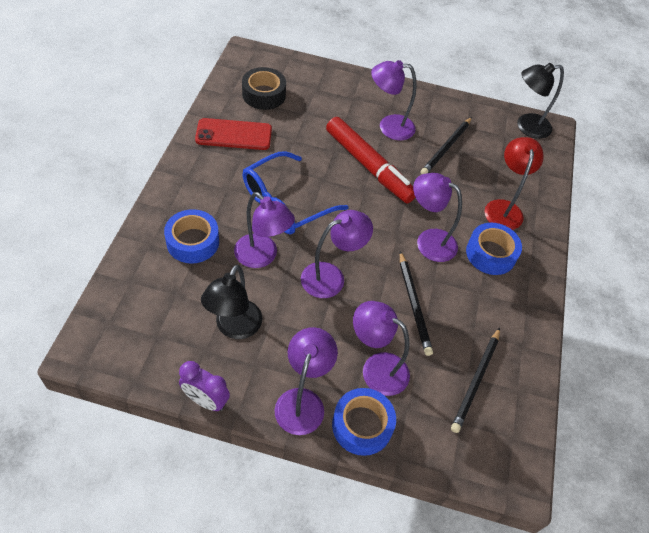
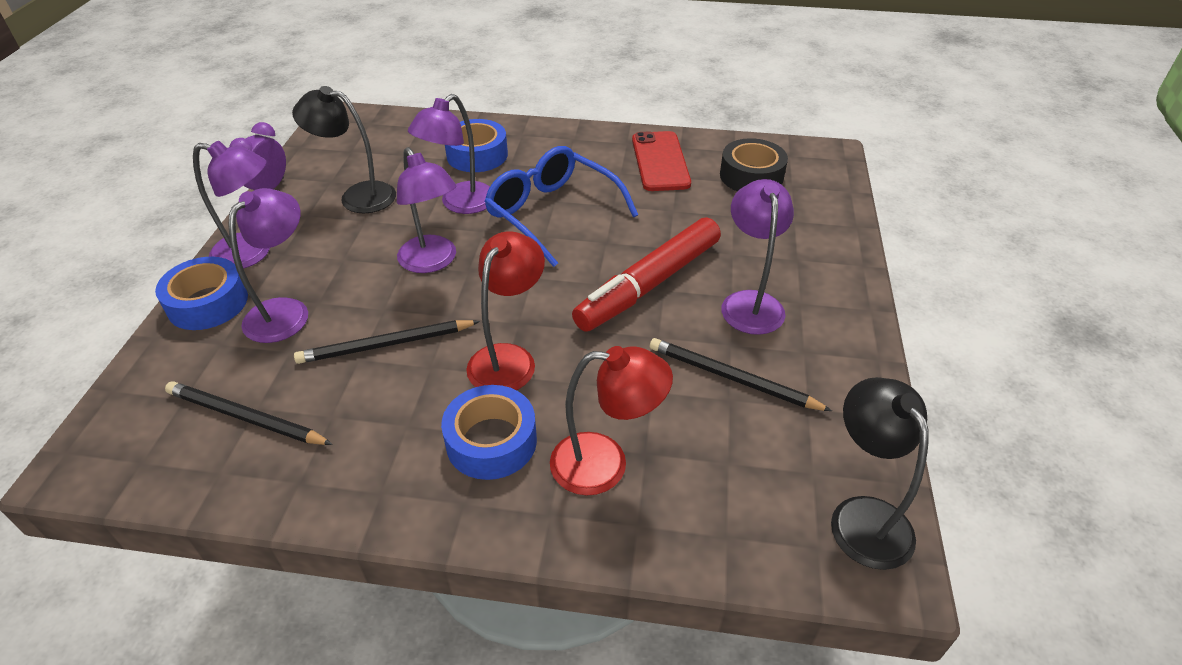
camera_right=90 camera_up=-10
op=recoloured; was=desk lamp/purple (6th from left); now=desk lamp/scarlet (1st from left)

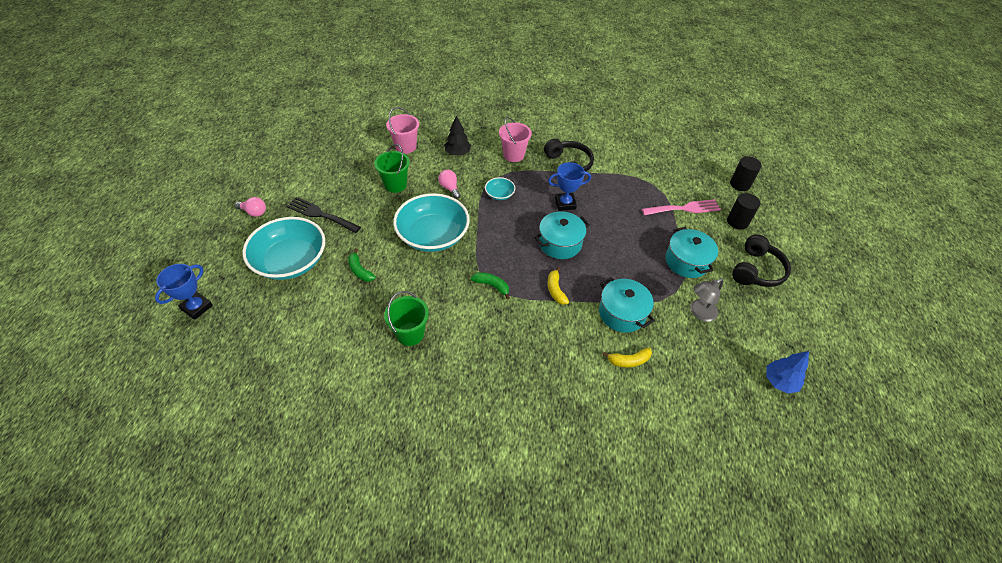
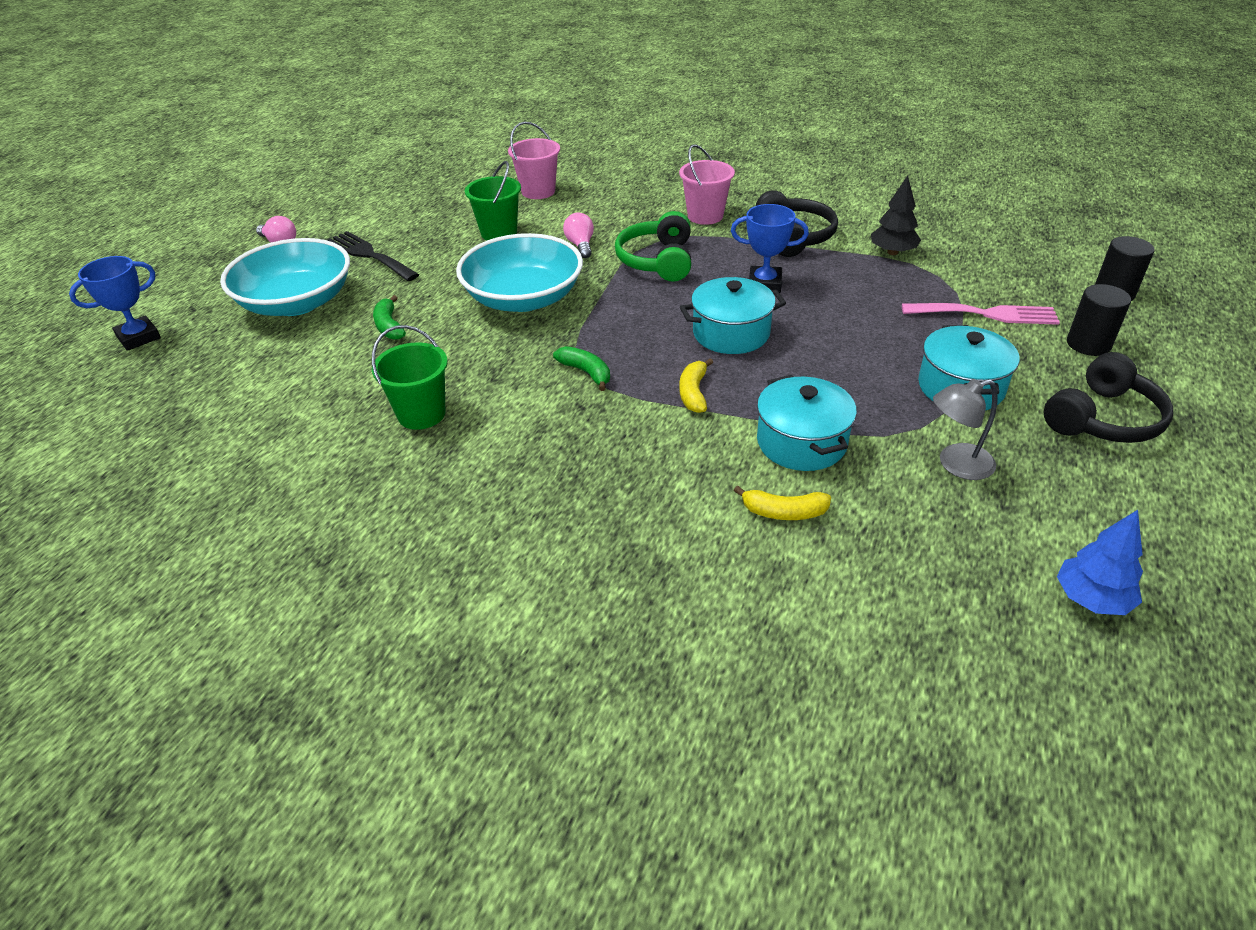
camera_right=20 camera_up=-10
op=moved; was=toy tree/ebony
op=replaced; was=bowl/turquoise (3rd from left); now=over-ear headphones/green

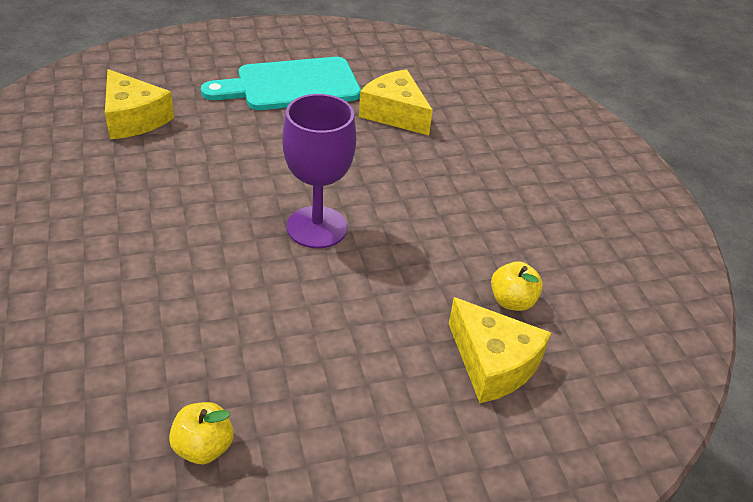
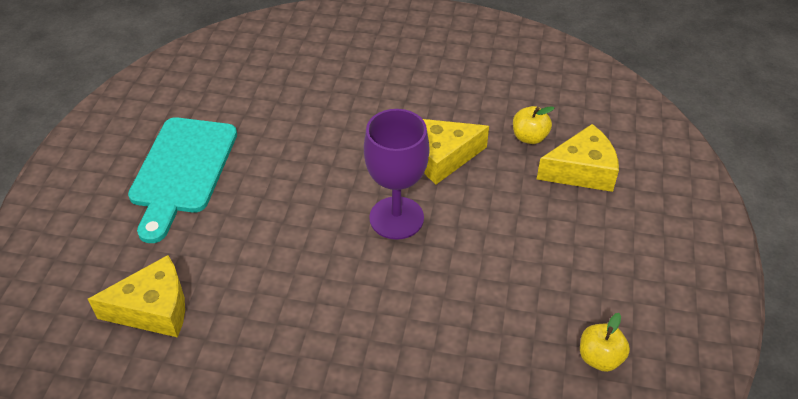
camera_right=-60 camera_up=5
op=moved; was=cheese wedge/bright yellow (2nd from left)

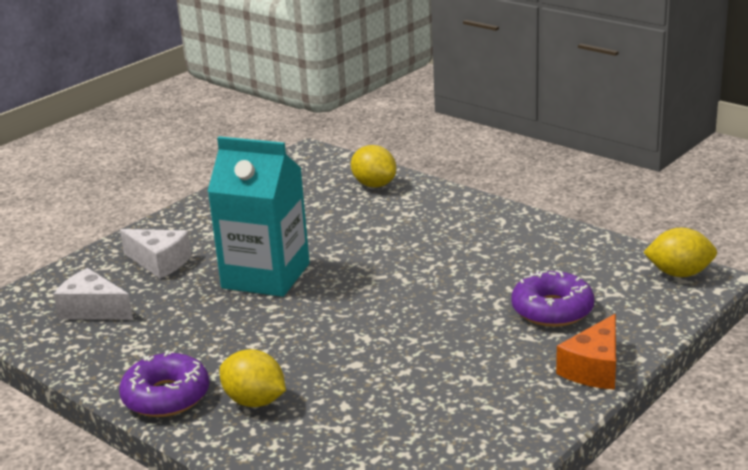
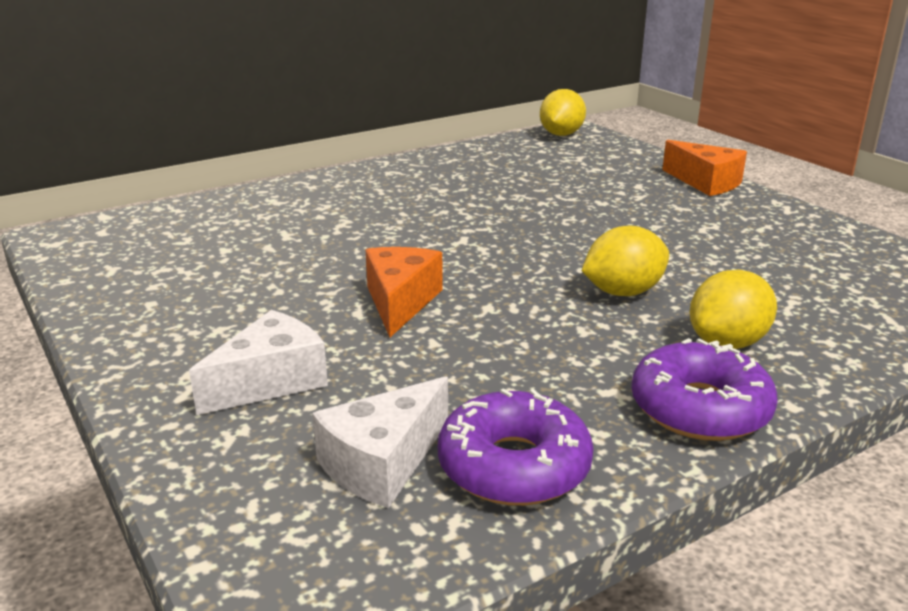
camera_right=-75 camera_up=0
op=moved; was=lemon/bright yellow (2nd from left)
op=moved; was=donut/purple (2nd from left in the first image); now=donut/purple (1st from left)
op=replaced; was=juice carton/turquoise; now=cheese wedge/bright orange (1st from left)

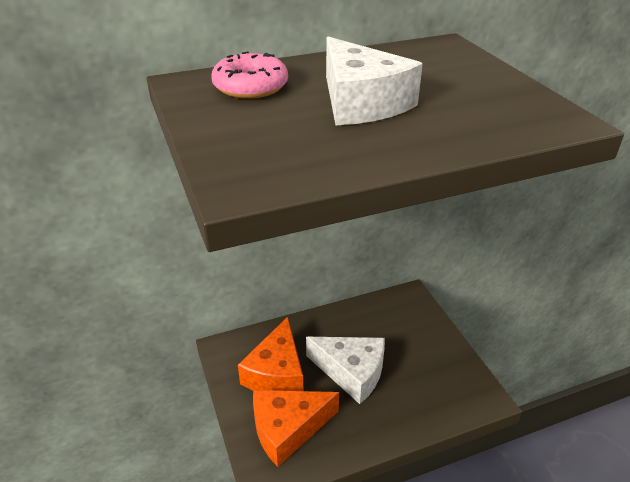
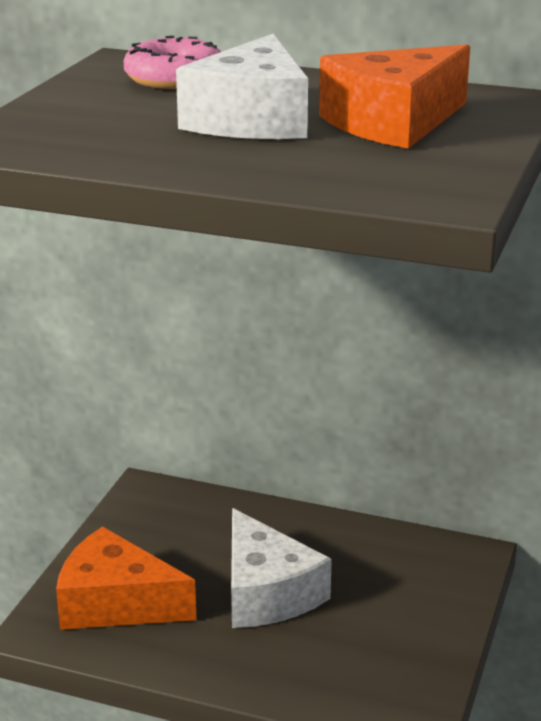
camera_right=40 camera_up=-10
op=moved; was=cheese wedge/bright orange (1st from left in the first image); now=cheese wedge/bright orange (2nd from left)

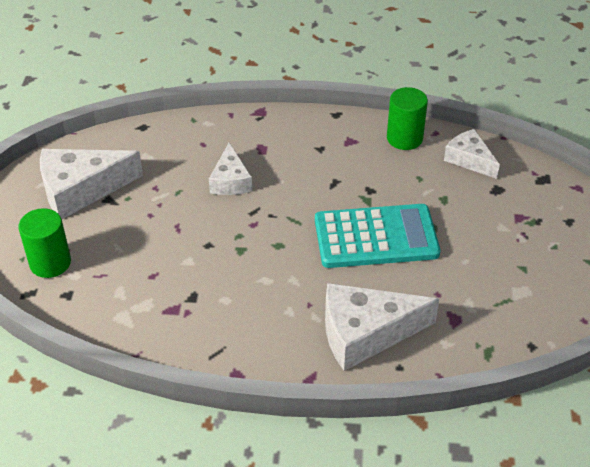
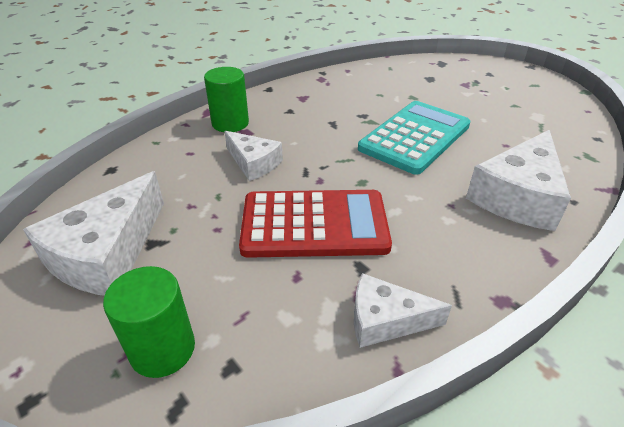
camera_right=-45 camera_up=-5
op=added; now=calculator/scarlet
op=moved; was=solid cylinder/green (2nd from left)
op=moved; was=cheese wedge/pure white (4th from left in the first image); now=cheese wedge/pure white (3rd from left)

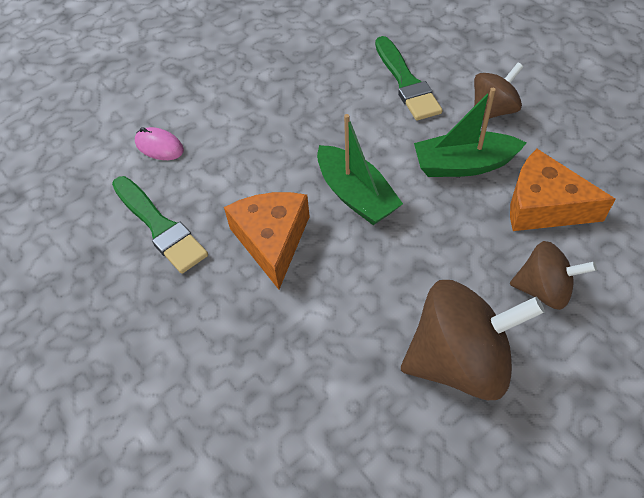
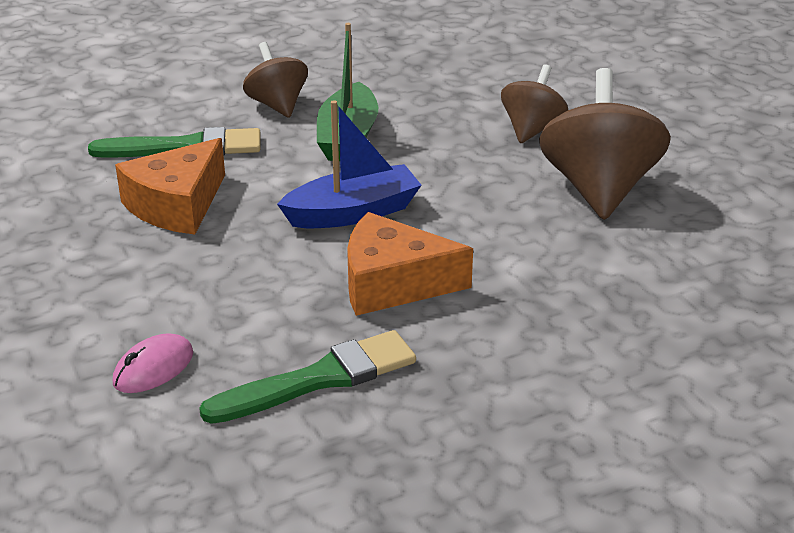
camera_right=-80 camera_up=-20
op=moved; was=cheese wedge/bright orange (2nd from left in the first image); now=cheese wedge/bright orange (1st from left)
op=recoloured; was=boat/green (1st from left); now=boat/cobalt

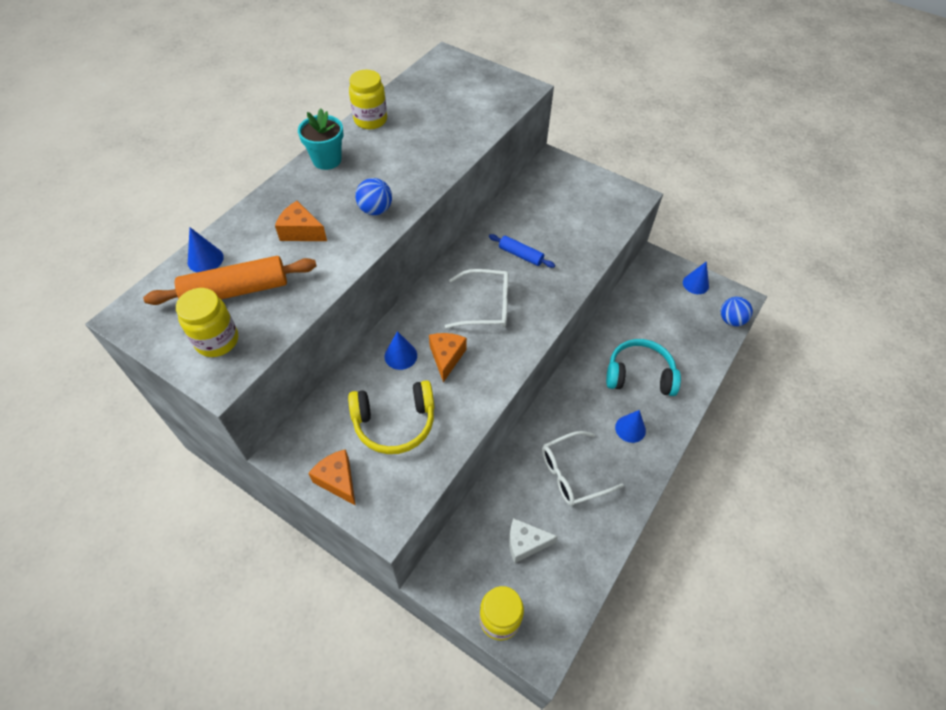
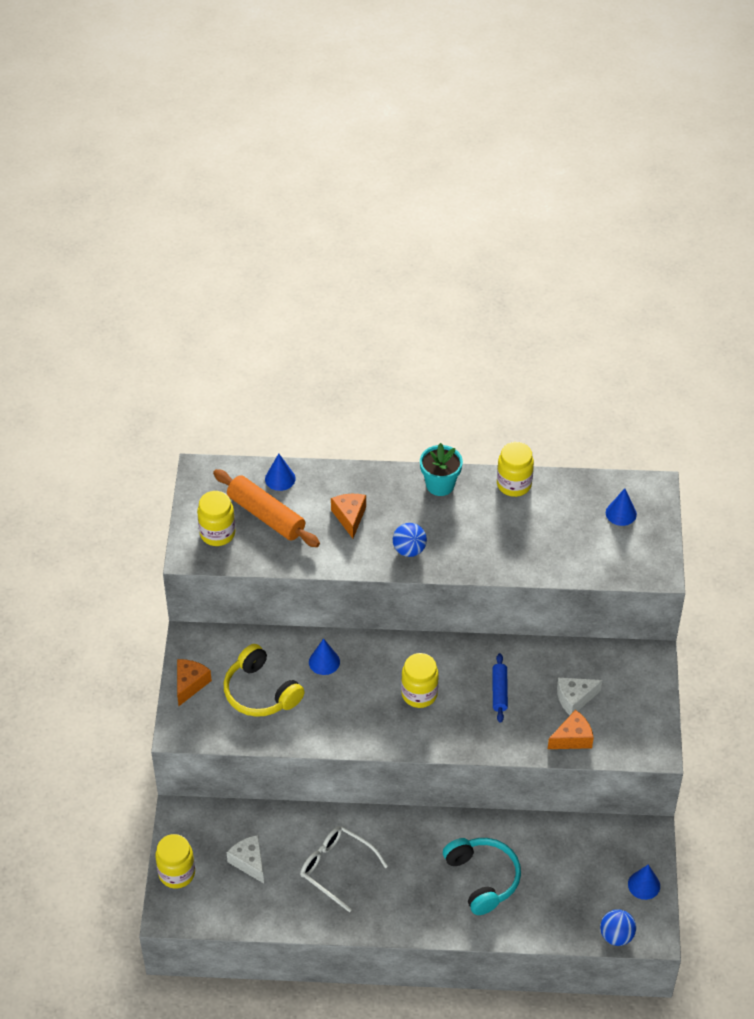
camera_right=60 camera_up=-5
op=added; now=cheese wedge/pure white (2nd from left)
op=moved; was=cheese wedge/bright orange (3rd from left)
op=moved; was=cone/cobalt (3rd from left)
op=replaced; was=glasses/pure white (1st from left); now=jam jar/bright yellow (3rd from left)

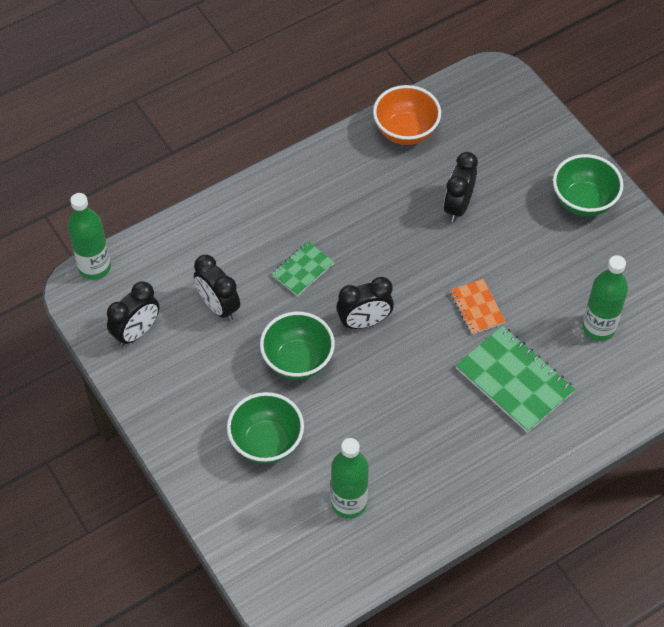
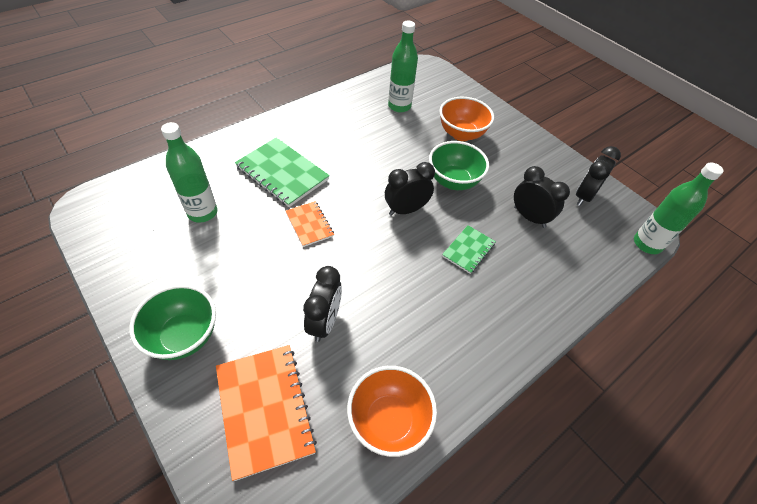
camera_right=170 camera_up=-5
op=added; now=notebook/bright orange (1st from left)
op=recoloured; was=bowl/green (1st from left); now=bowl/bright orange (2nd from left)

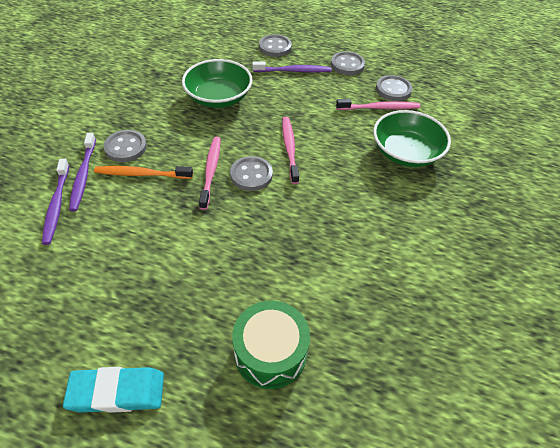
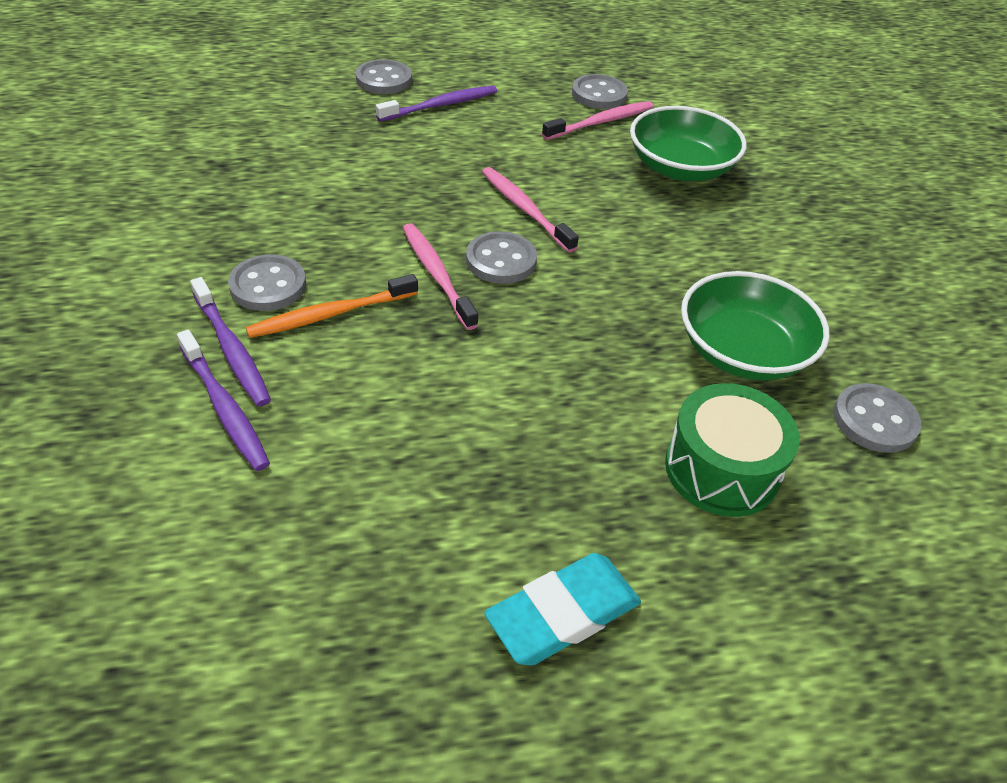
camera_right=-30 camera_up=-5
op=moved; was=bowl/green (1st from left in the first image); now=bowl/green (2nd from left)
op=moved; was=shirt button/gray (4th from left in the first image); now=shirt button/gray (5th from left)

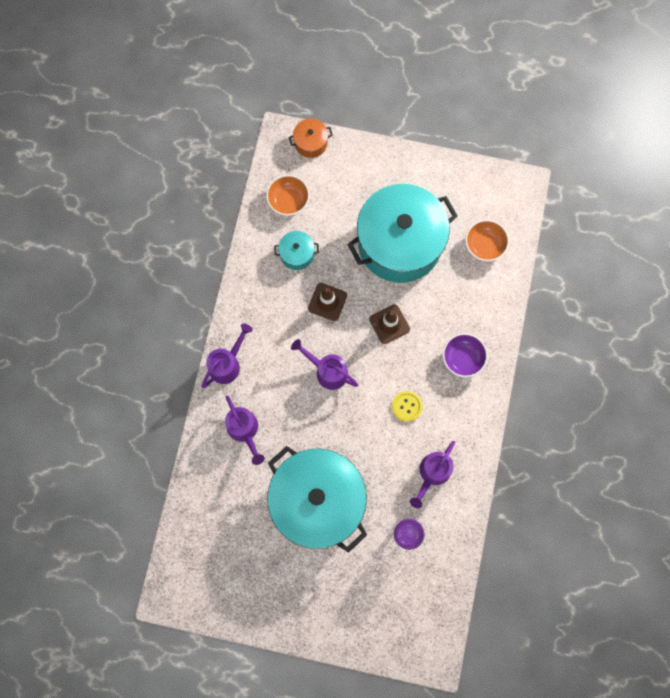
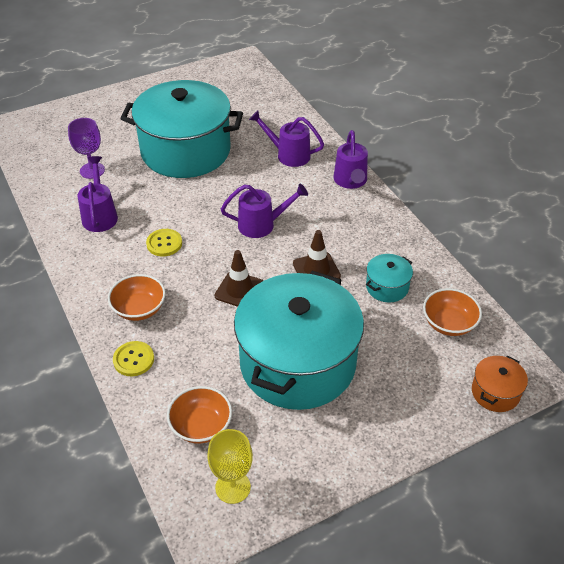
camera_right=140 camera_up=-30
op=added; now=shirt button/bright yellow (1st from left)
op=added; now=wine glass/bright yellow
op=recoloured; was=bowl/purple; now=bowl/bright orange (1st from left)

